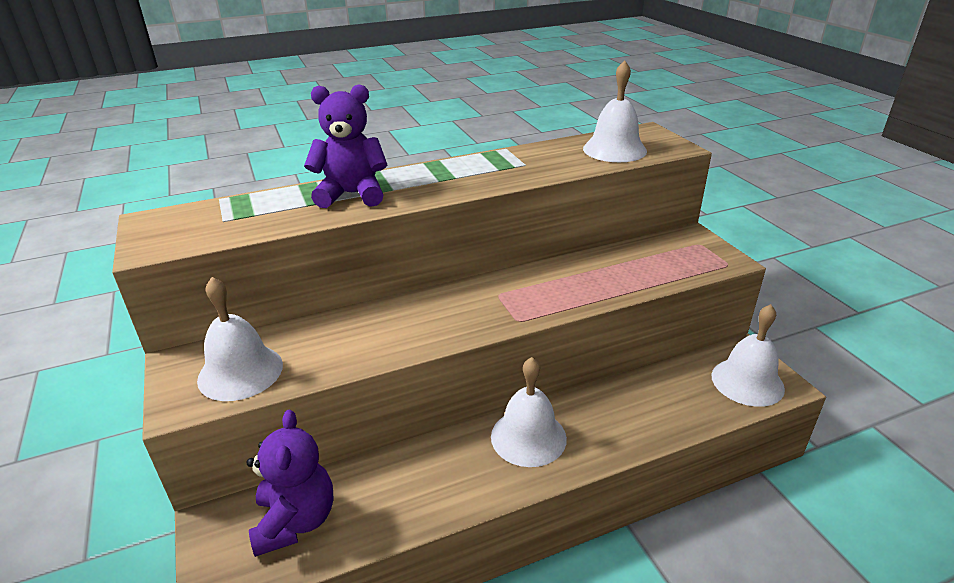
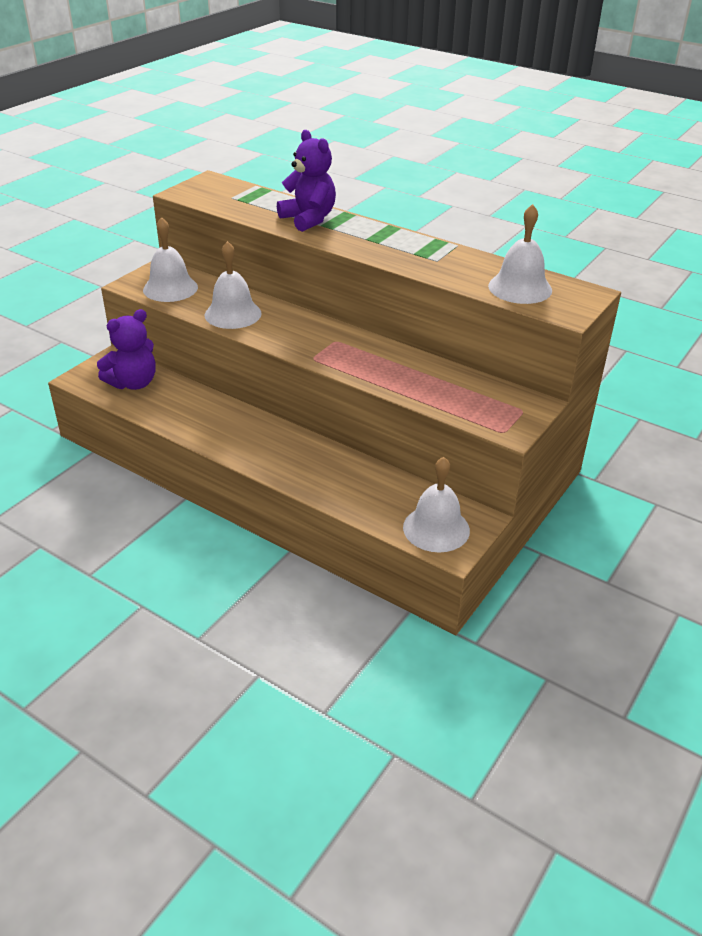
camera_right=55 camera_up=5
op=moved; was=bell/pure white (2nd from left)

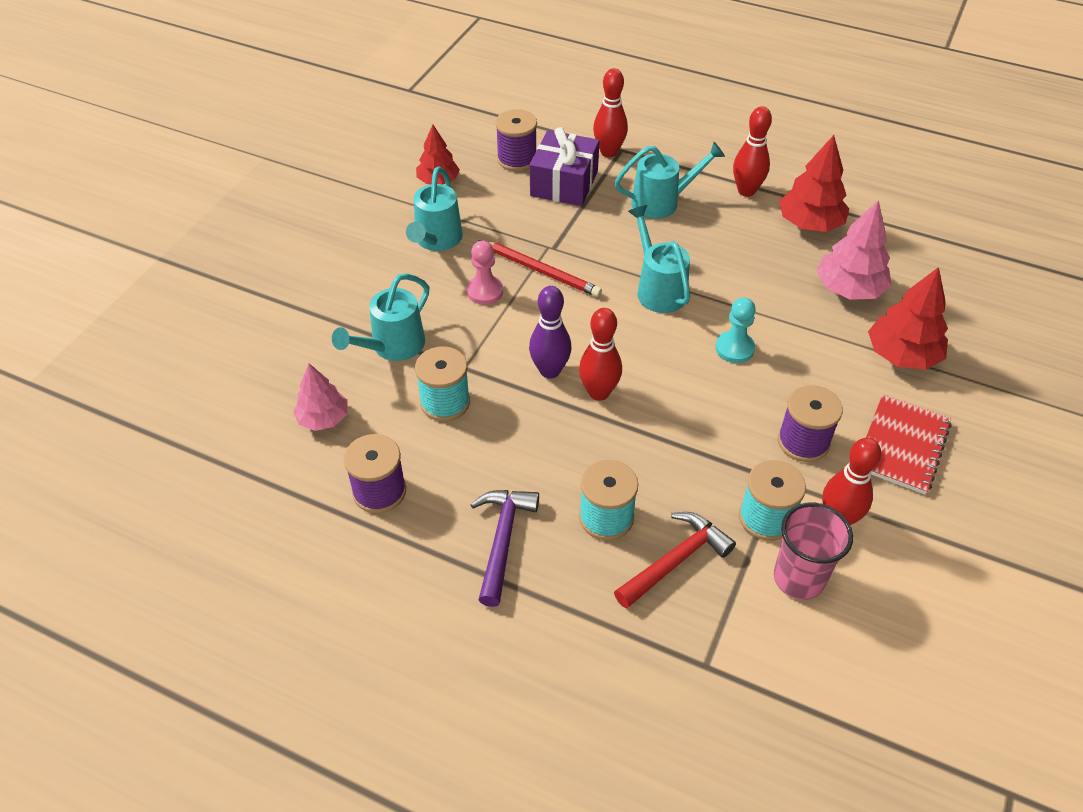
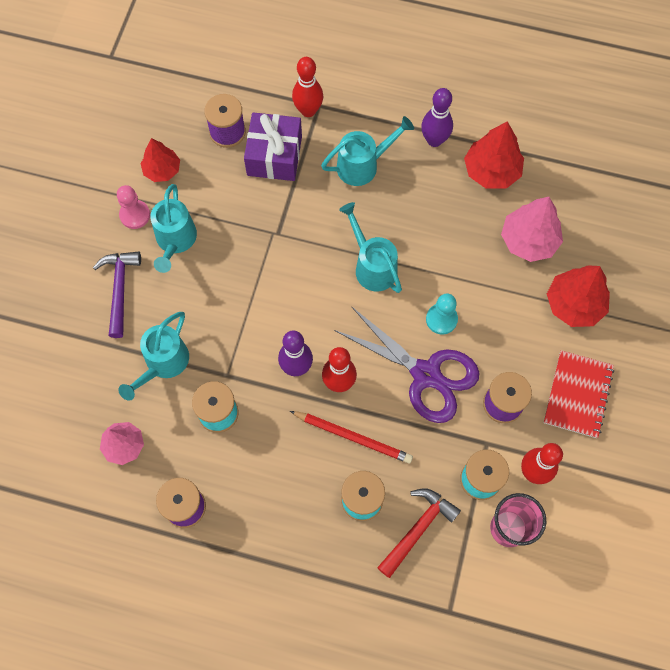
camera_right=-10 camera_up=20
op=added; now=pair of scissors/purple
op=moved; was=chess pawn/rosy
op=moved; was=hammer/purple
op=moved; was=wooden pencil/scarlet
op=recoloured; was=skittle/scarlet (3rd from left); now=skittle/purple (2nd from left)

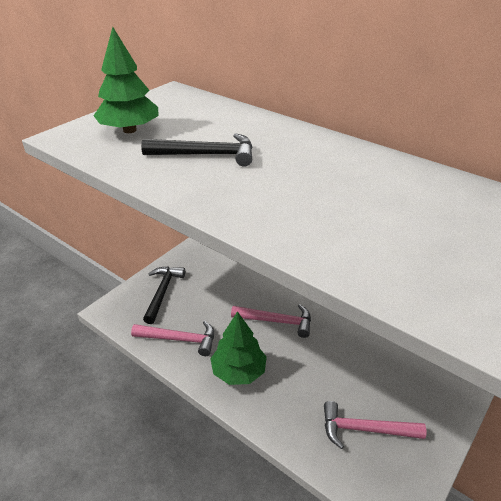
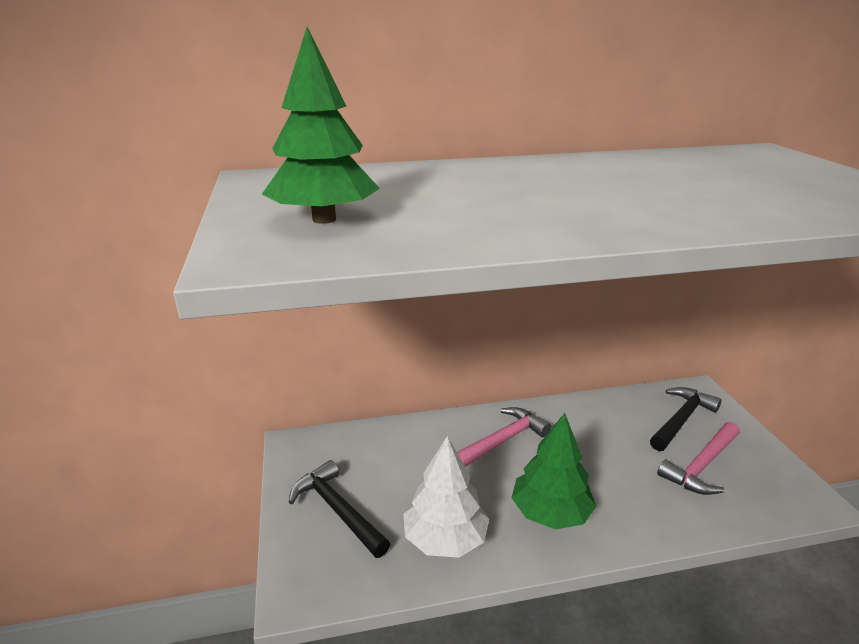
camera_right=-50 camera_up=-10
op=moved; was=hammer/ebony (2nd from left)
op=replaced; was=hammer/rosy (1st from left); now=toy tree/pure white

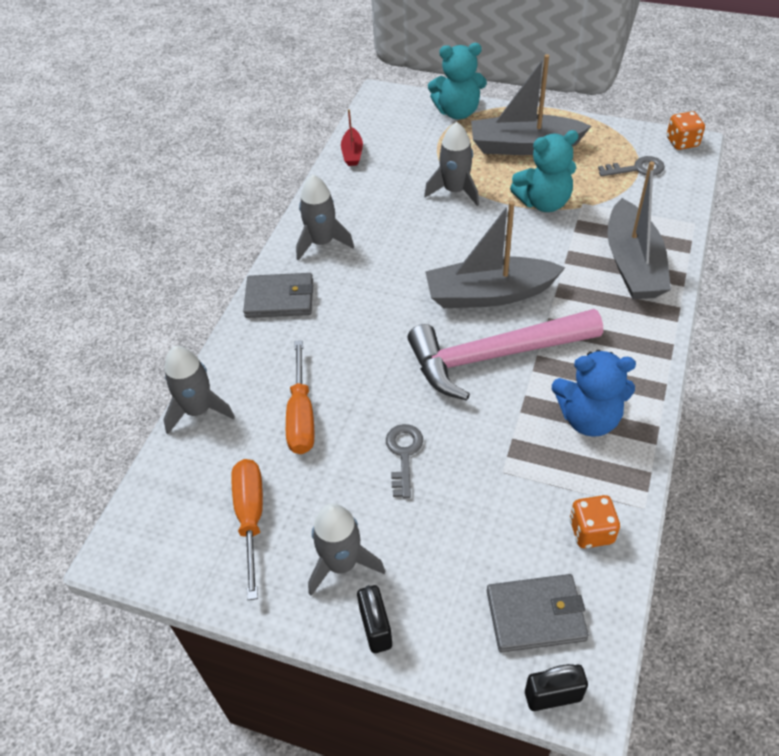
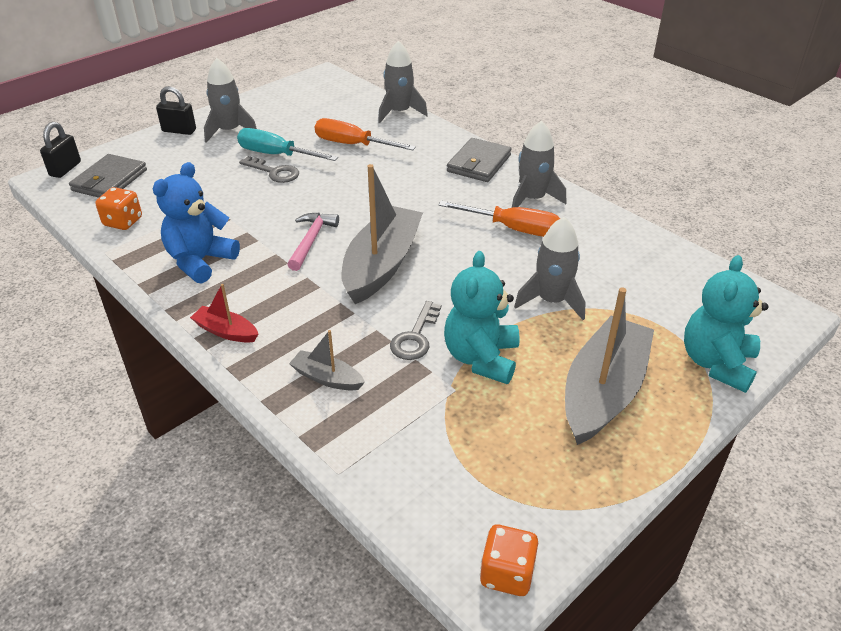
camera_right=115 camera_up=-10
op=added; now=screwdriver/turquoise
op=moved; was=screwdriver/bright orange (1st from left in the first image); now=screwdriver/bright orange (2nd from left)
op=moved; was=boat/scarlet
op=moved; was=latchkey/gray (2nd from left)
op=resized; was=hammer/rosy; ratio=0.48
op=resized; was=boat/gray (3rd from left in the first image); ratio=0.47

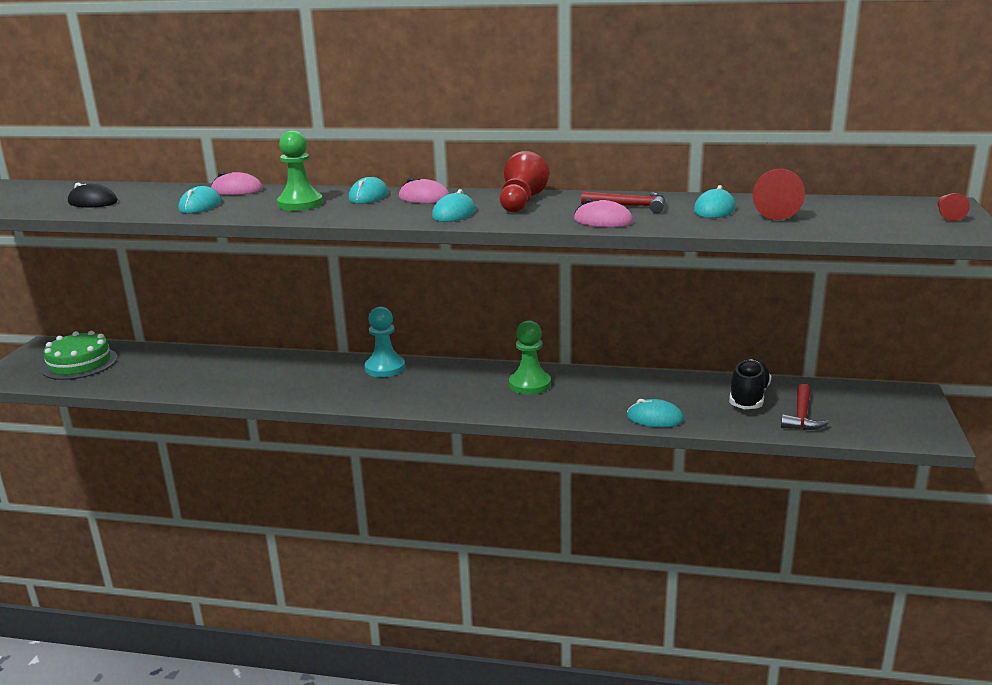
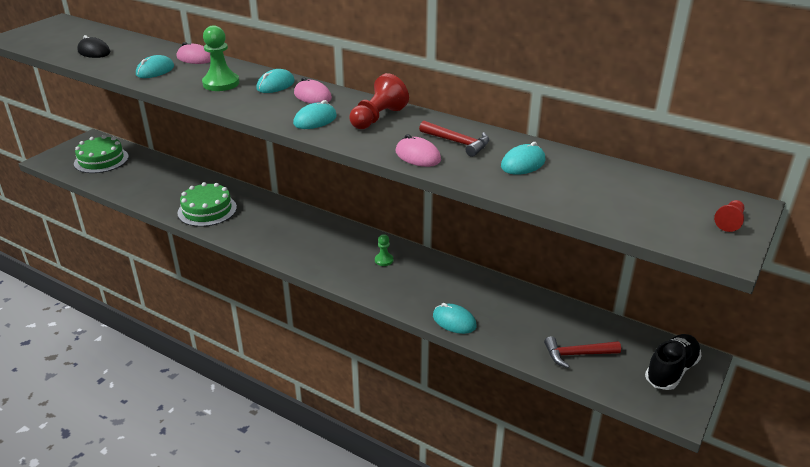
camera_right=20 camera_up=10
op=removed; was=chess pawn/turquoise
op=removed; was=chess pawn/scarlet (2nd from left)
op=added; now=cake/green (2nd from left)
op=moved; was=sneaker/ebony
op=turned; was=hammer/scarlet (2nd from left); clockwise=45
op=resized; was=chess pawn/green (2nd from left); ratio=0.54

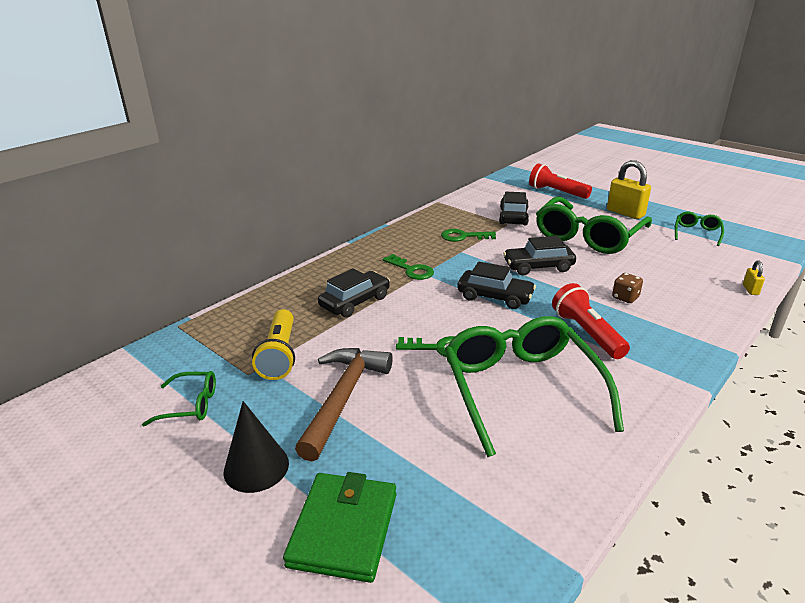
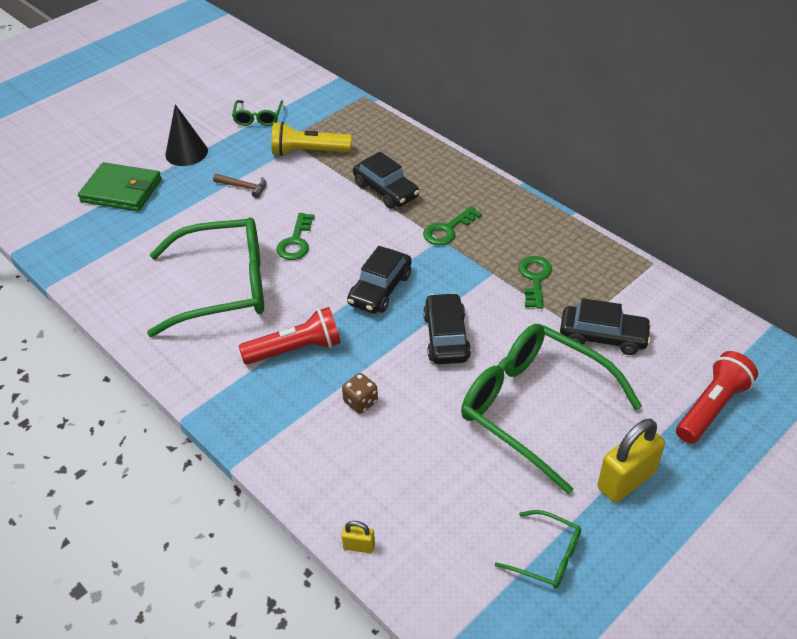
camera_right=95 camera_up=15
op=resized; was=hammer/russet; ratio=0.47

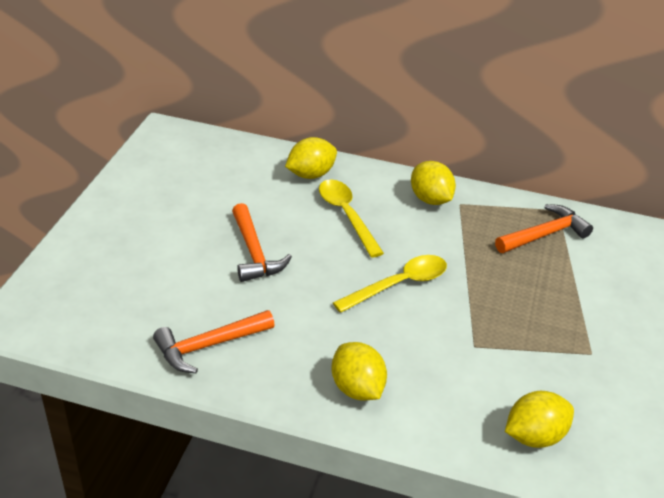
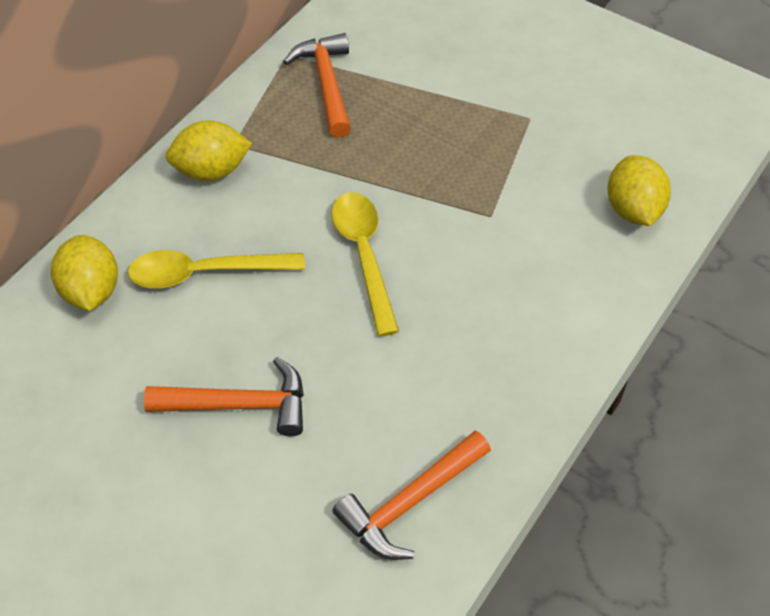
camera_right=-70 camera_up=15
op=removed; was=lemon/bright yellow (2nd from left)
op=turned; was=hammer/bright orange (1st from left in the first image); clockwise=60

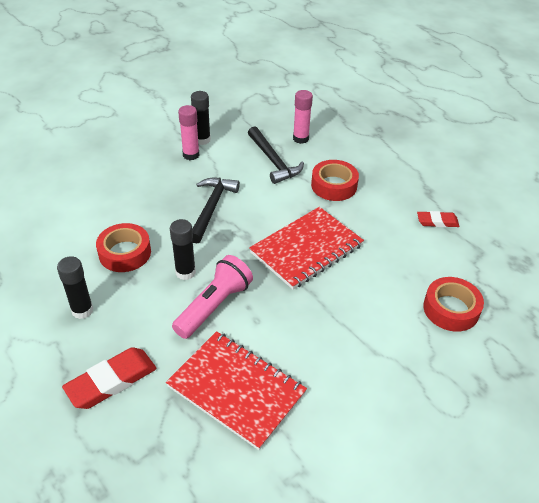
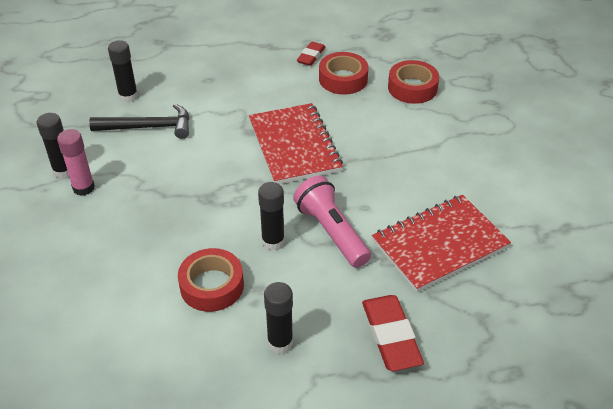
camera_right=-65 camera_up=0
op=removed; was=hammer/ebony (1st from left)
op=moved; was=sticky tape/scarlet (2nd from left)
op=recoloured; was=glue/rosy (2nd from left); now=glue/ebony (2nd from left)

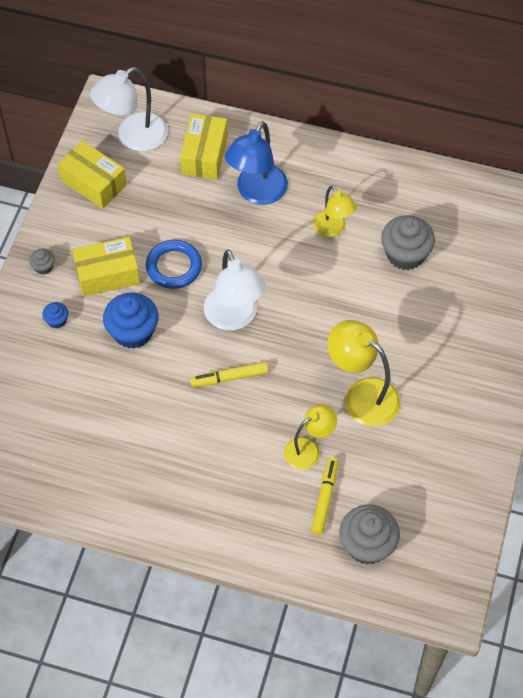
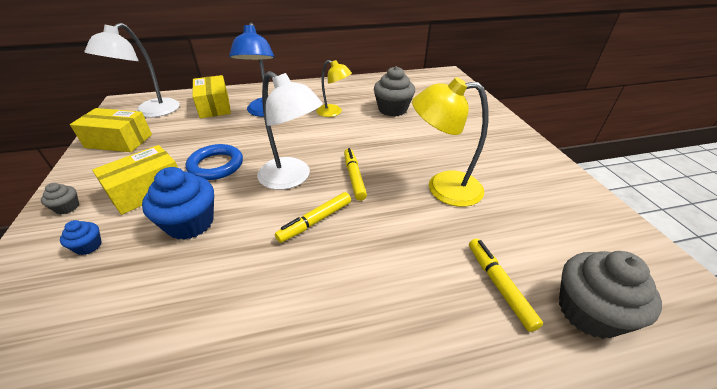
camera_right=-30 camera_up=-20
op=removed; was=desk lamp/bright yellow (1st from left)
op=added; now=marker/bright yellow (2nd from left)

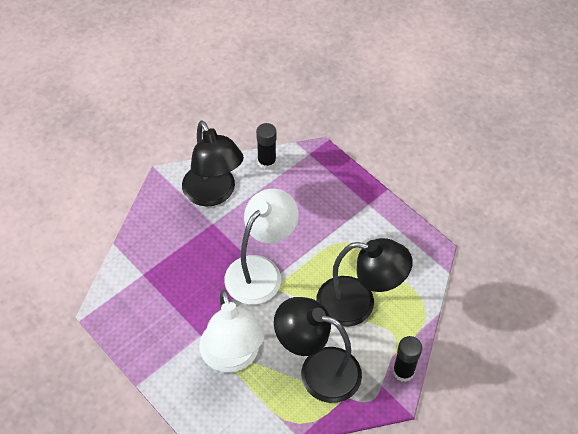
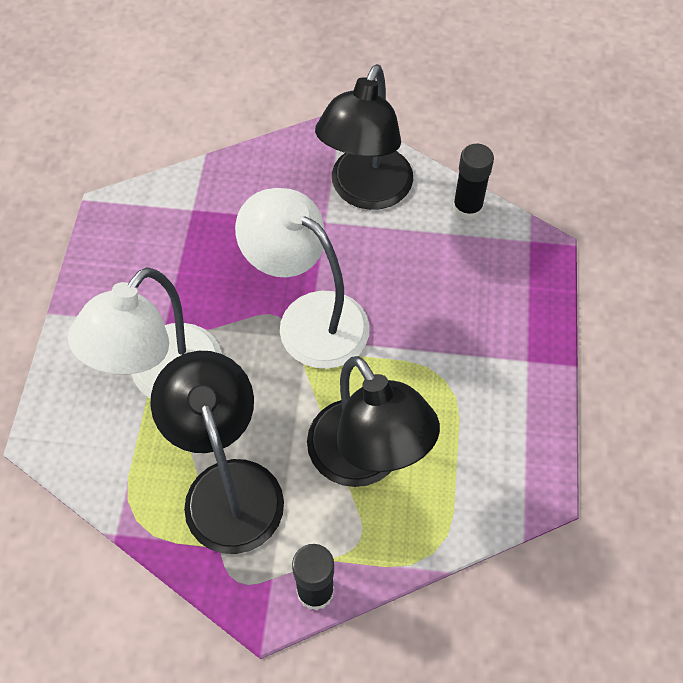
camera_right=50 camera_up=5
op=turned; was=desk lamp/pure white (2nd from left); clockwise=-135

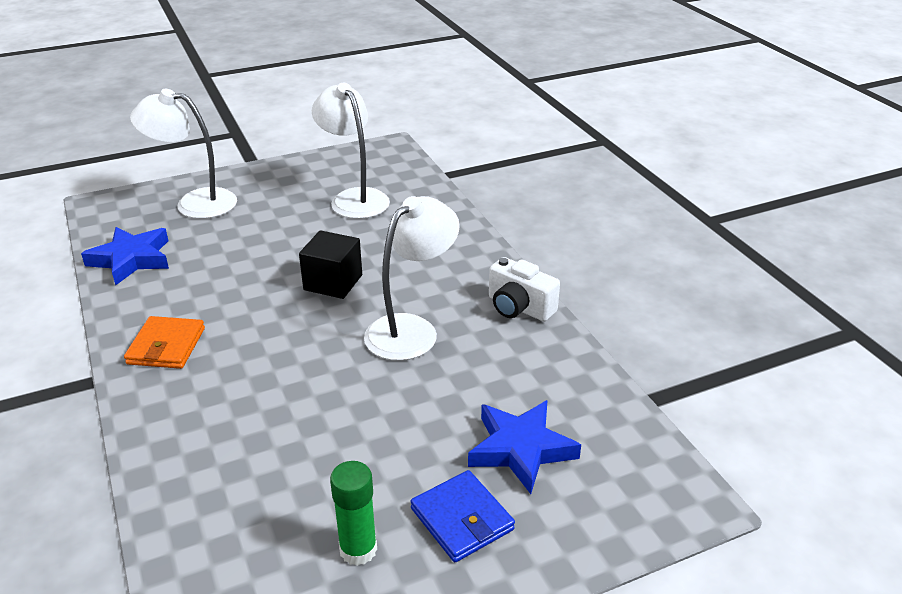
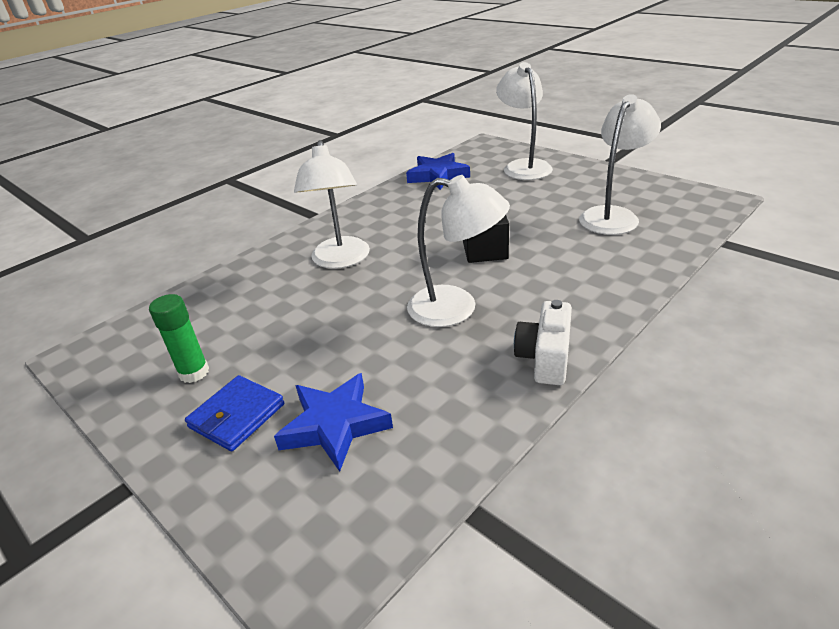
camera_right=70 camera_up=0
op=removed; was=wallet/bright orange
op=added; now=desk lamp/pure white (1st from left)

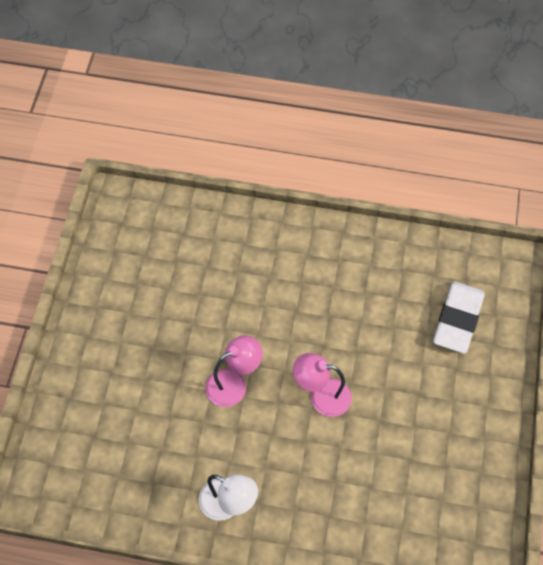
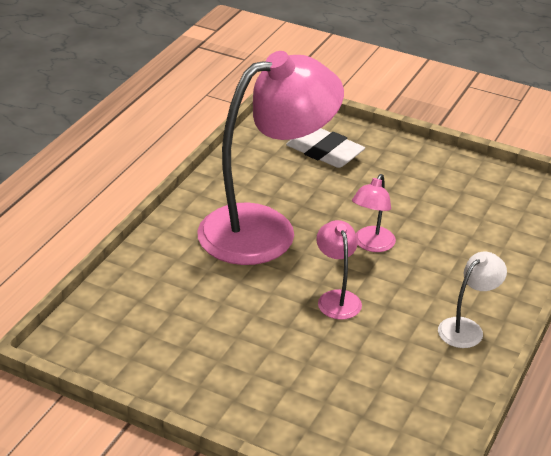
camera_right=-75 camera_up=-25
op=added; now=desk lamp/rosy (1st from left)

